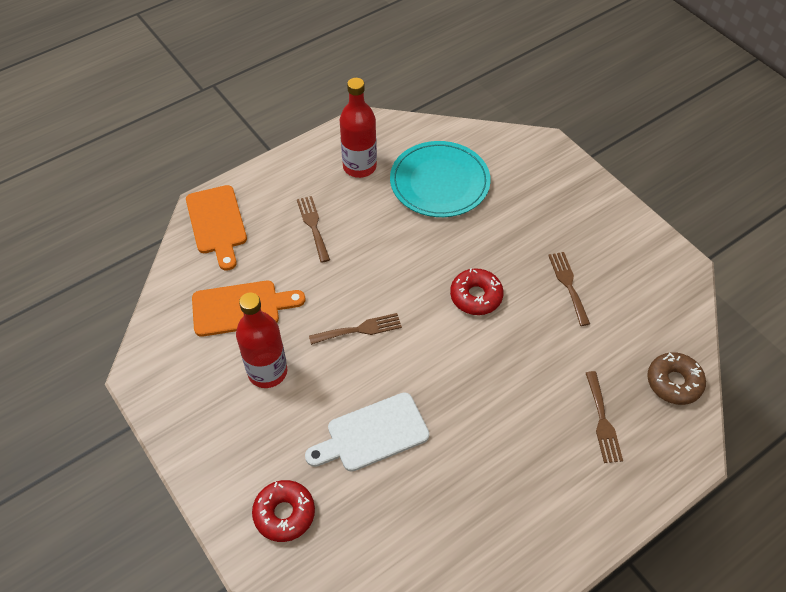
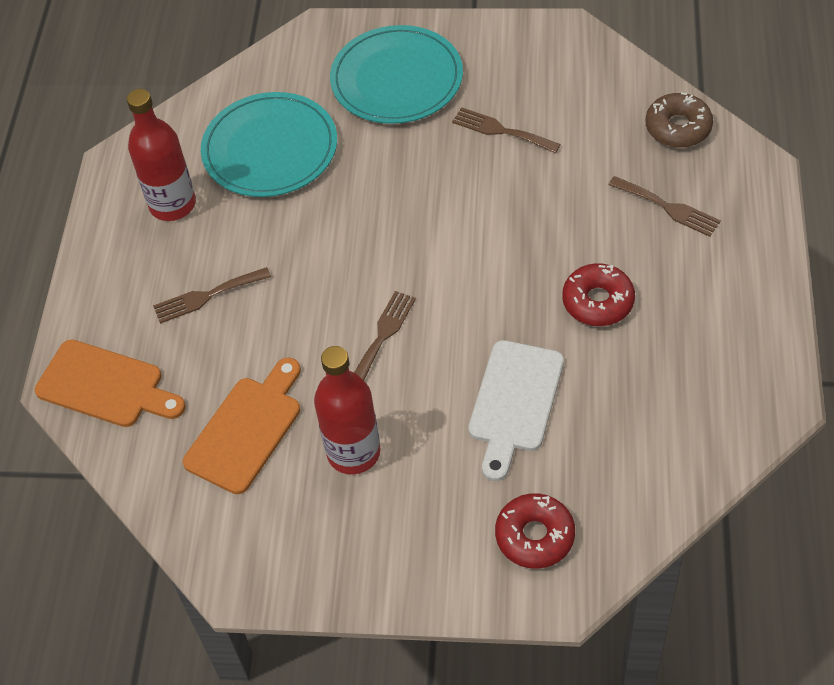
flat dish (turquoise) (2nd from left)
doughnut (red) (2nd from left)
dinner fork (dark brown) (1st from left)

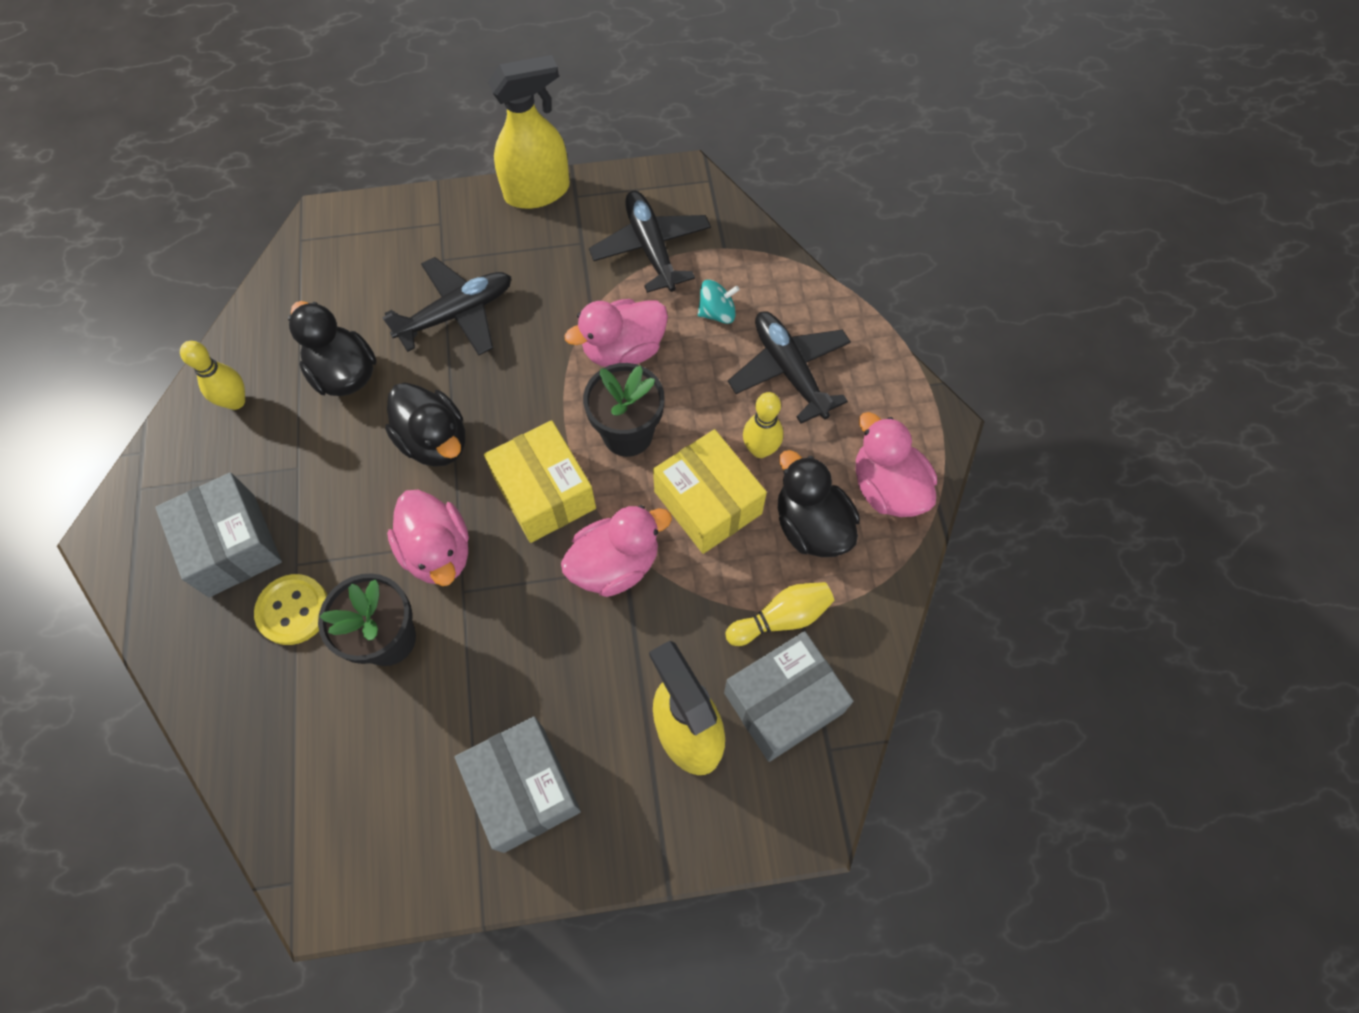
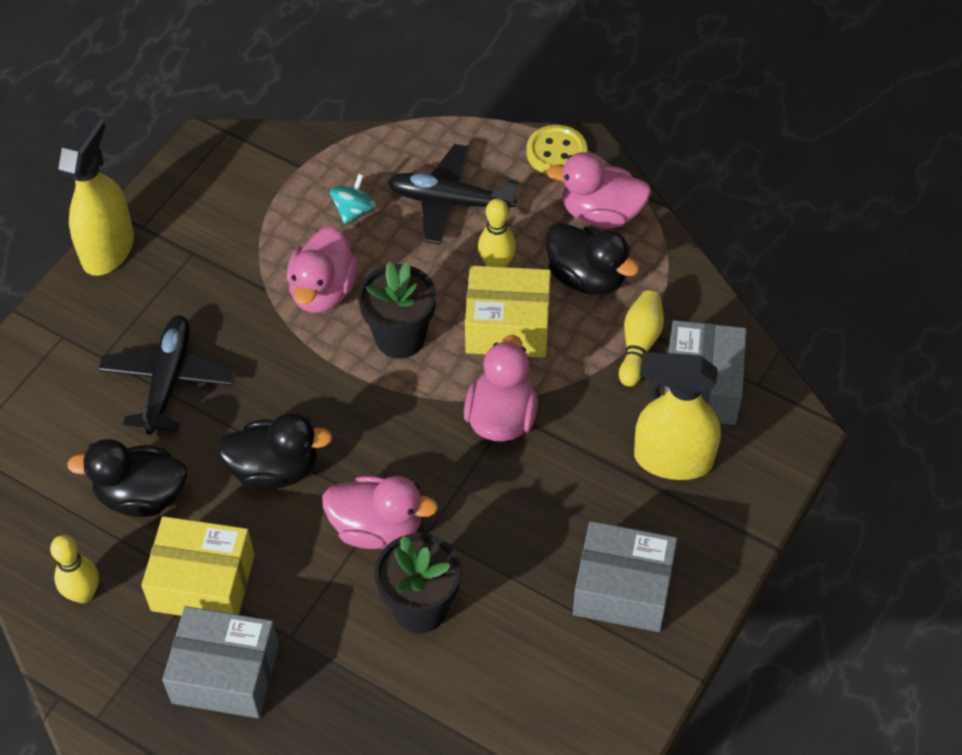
plane (ebony) (2nd from left in the first image)
shirt button (golden)
package (golden) (1st from left)
toy duck (ebony) (3rd from left)

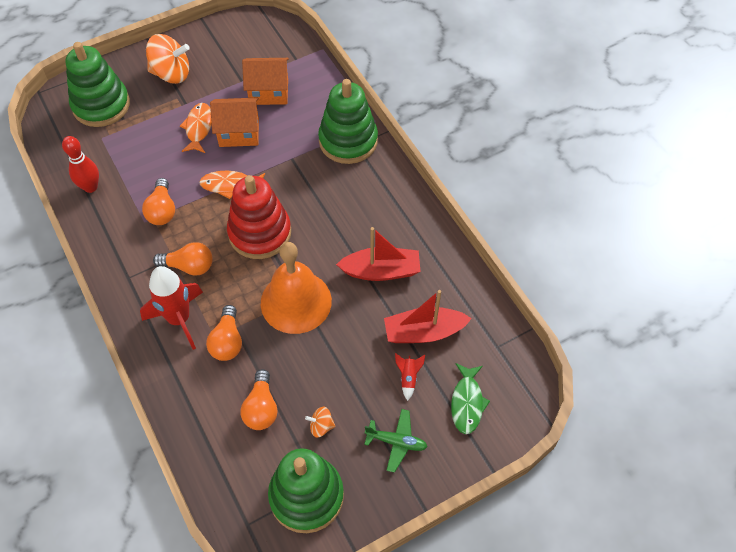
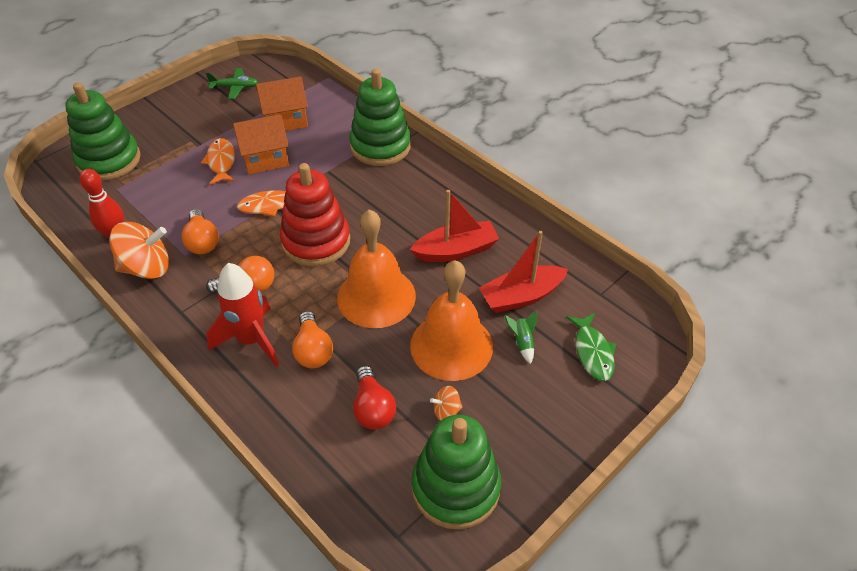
hand bell (orange-coloured) (2nd from left)
whirligig (orange-coloured) (1st from left)
plane (emerald)
bulb (red)
spaceship (emerald)

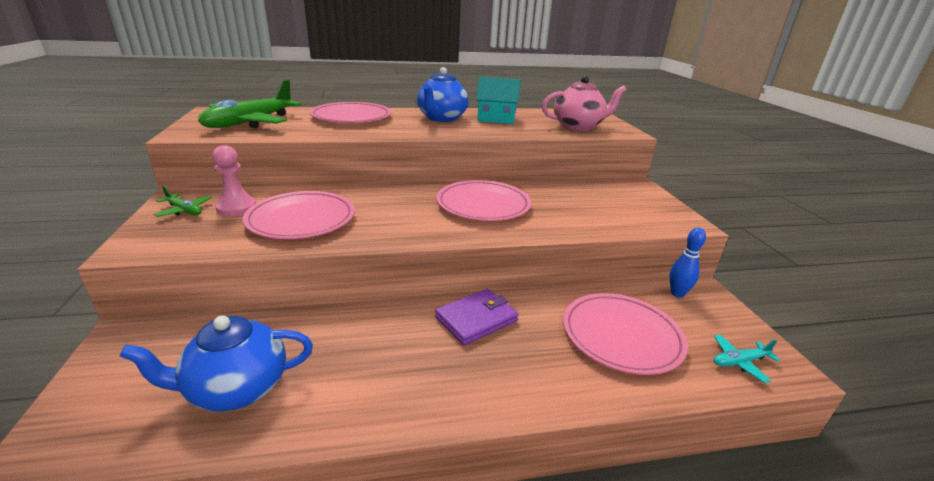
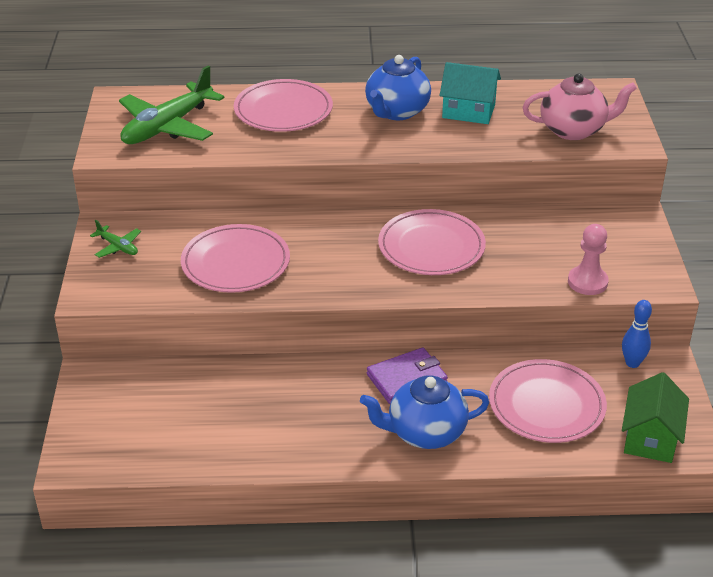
china teapot (cobalt) (2nd from left)
game pawn (rosy)
cottage (emerald)

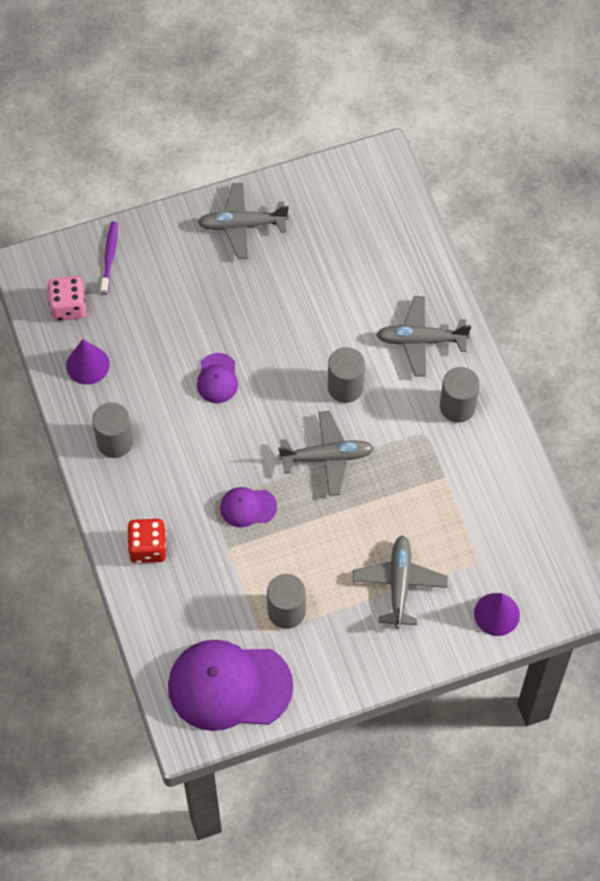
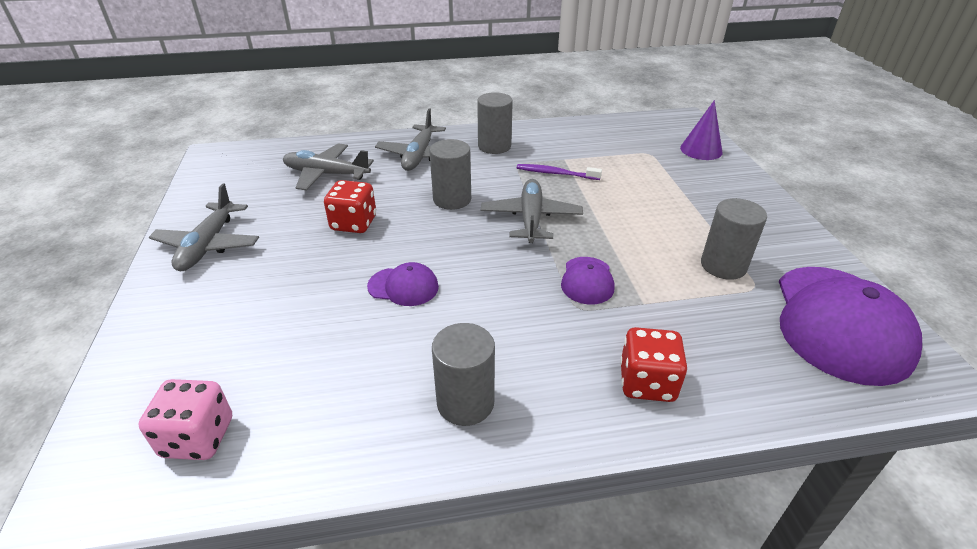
cone (violet) (1st from left in the first image)
dice (red) (1st from left)
toothbrush (violet)
plane (gray) (2nd from left)

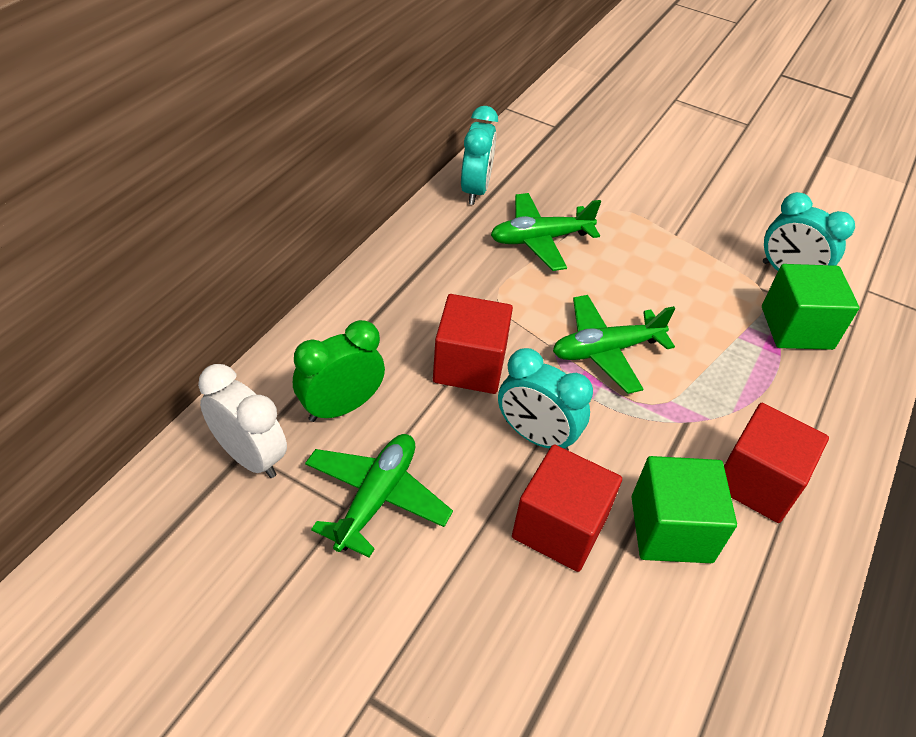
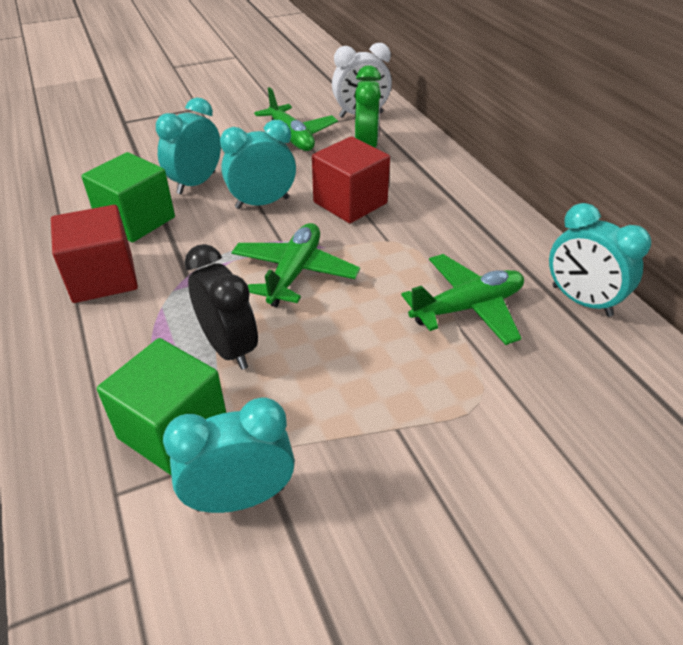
bedside clock (ebony)
bedside clock (turquoise) (1st from left)
plane (emerald) (3rd from left)

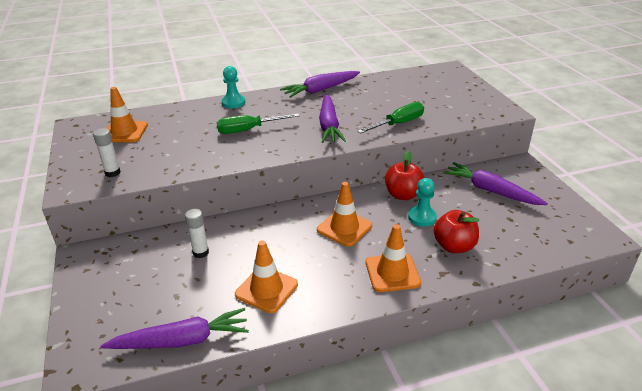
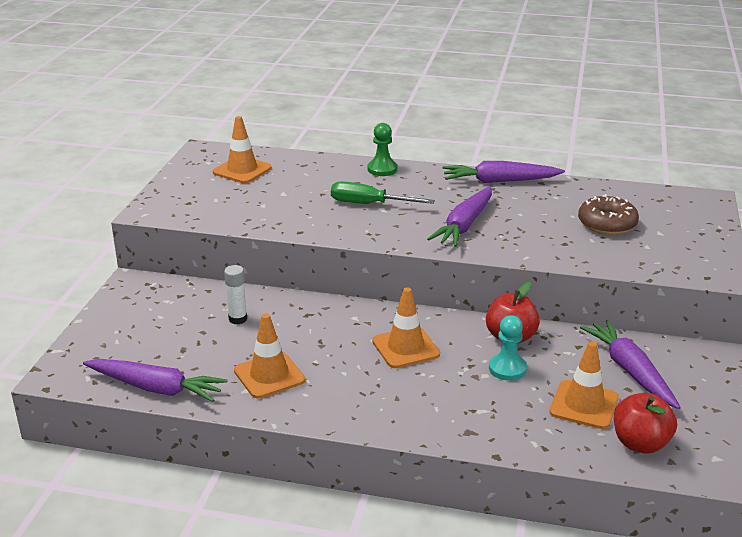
glue (white) (1st from left in the first image)
flat screwdriver (emerald) (2nd from left in the first image)
doughnut (dark brown)
traffic cone (orange-coloured) (4th from left)
toy apple (red) (2nd from left)
game pawn (emerald)

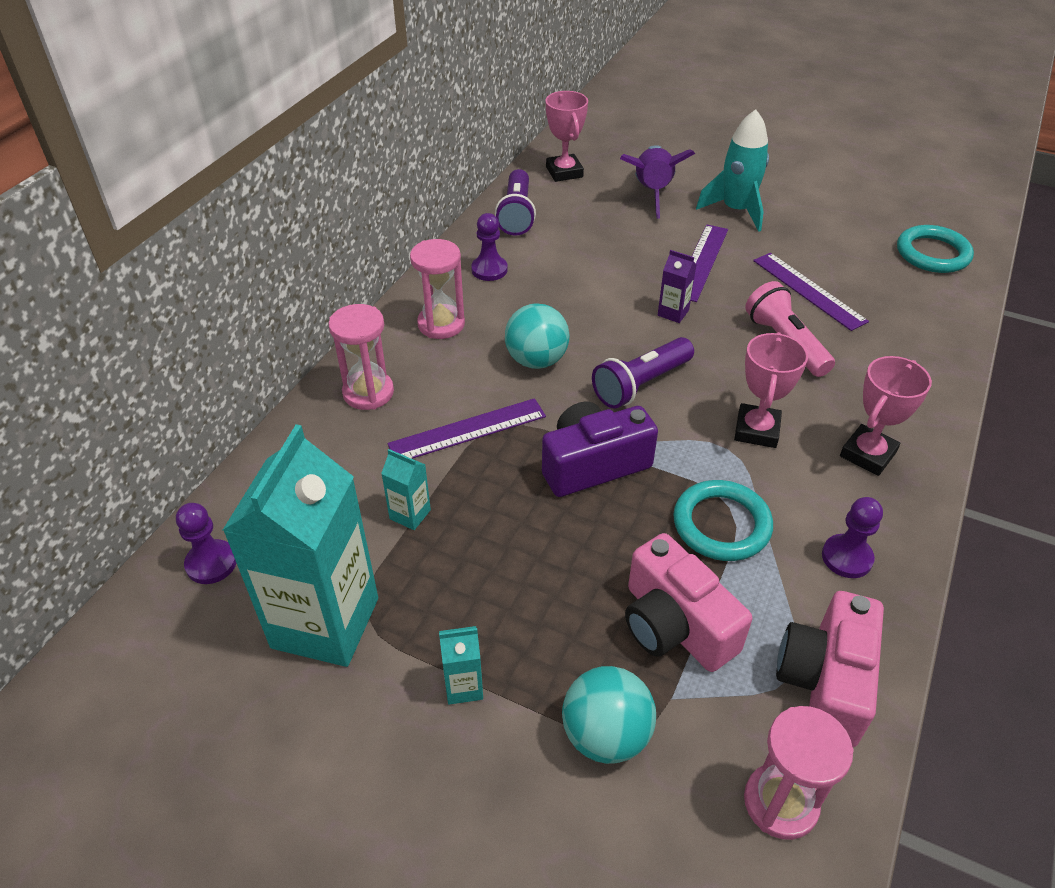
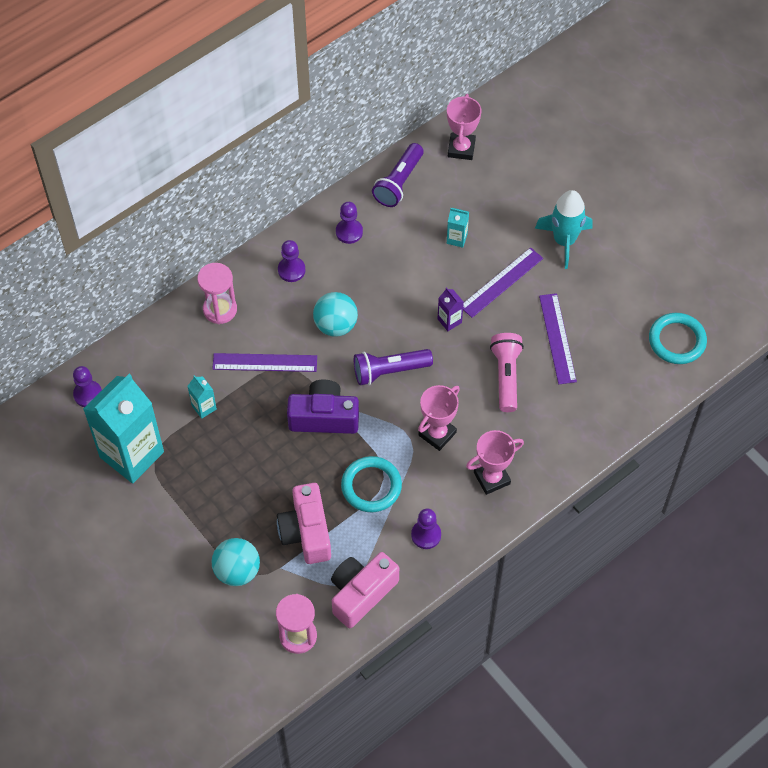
spaceship (violet)
carton (turquoise) (3rd from left)
game pawn (violet) (2nd from left)

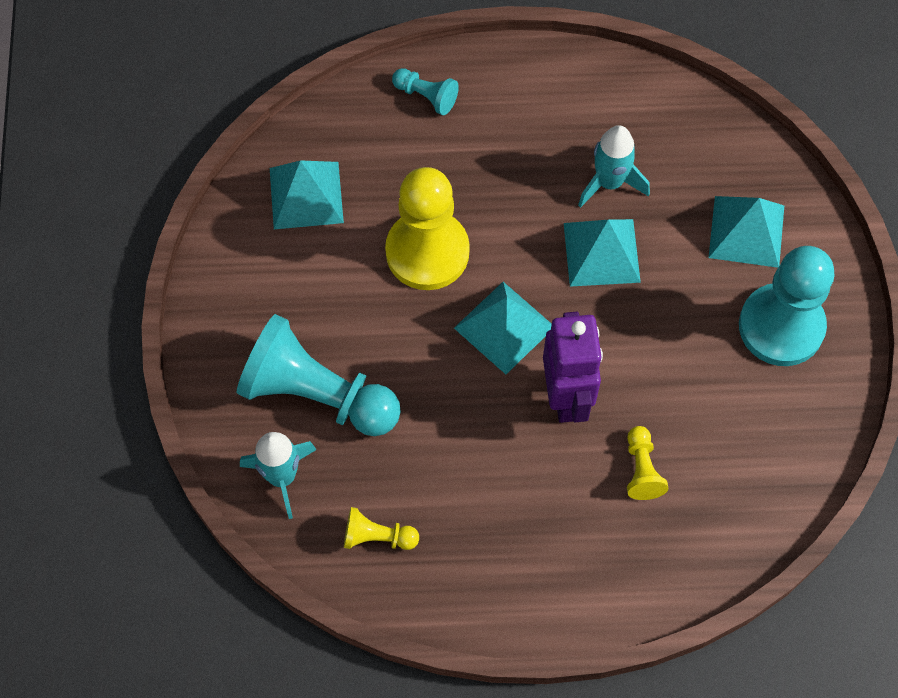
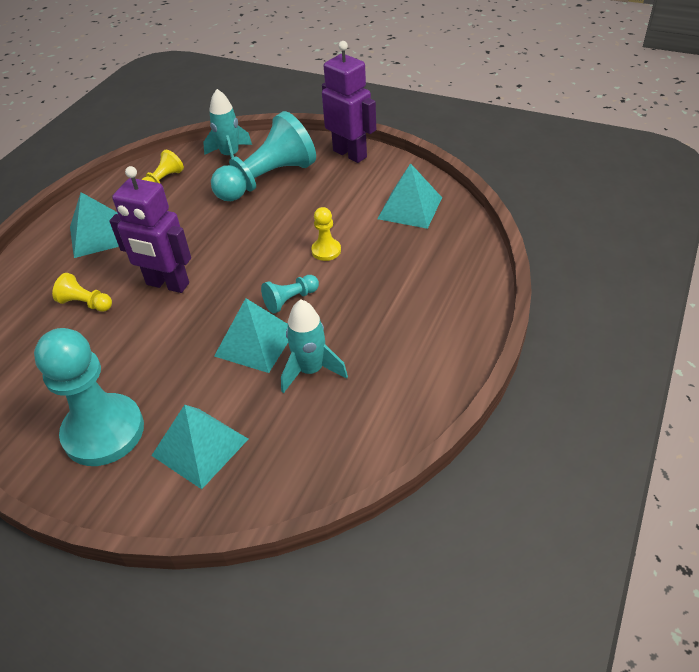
robot figure (violet) (2nd from left)
game pawn (turquoise) (3rd from left)
pyramid (turquoise) (1st from left)
game pawn (golden) (3rd from left)

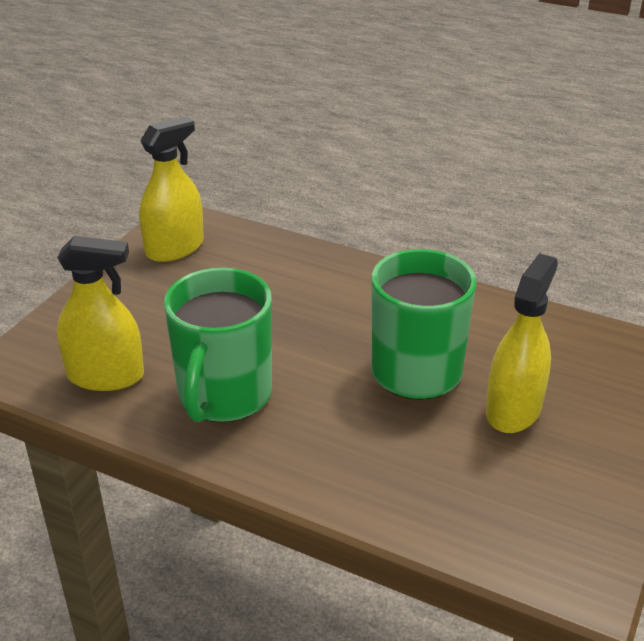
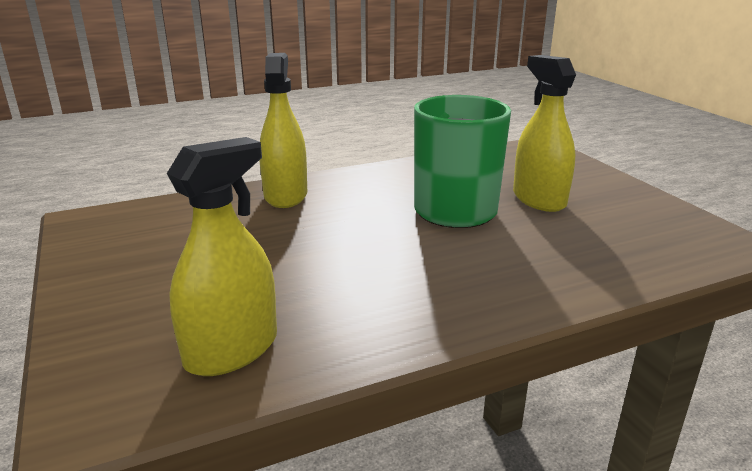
tea mug (emerald) (1st from left in the first image)
spray bottle (golden) (2nd from left)

